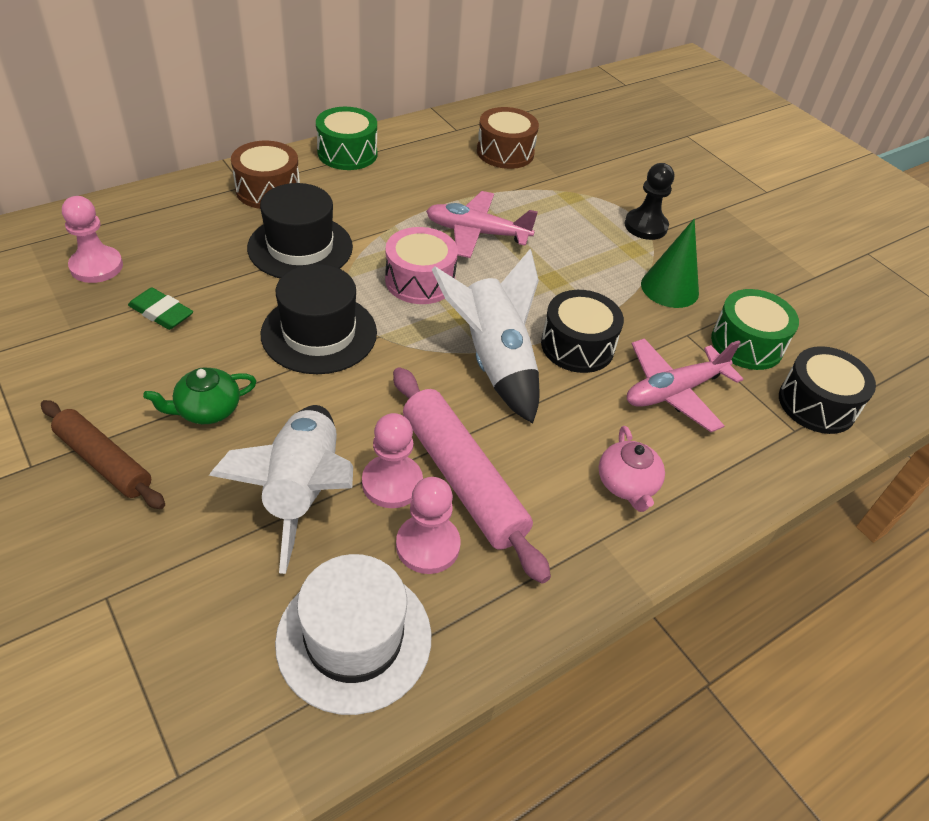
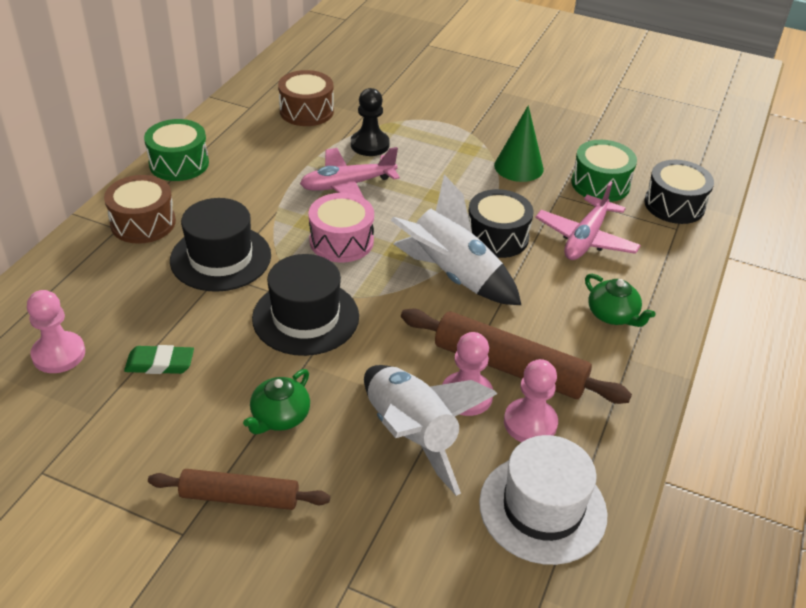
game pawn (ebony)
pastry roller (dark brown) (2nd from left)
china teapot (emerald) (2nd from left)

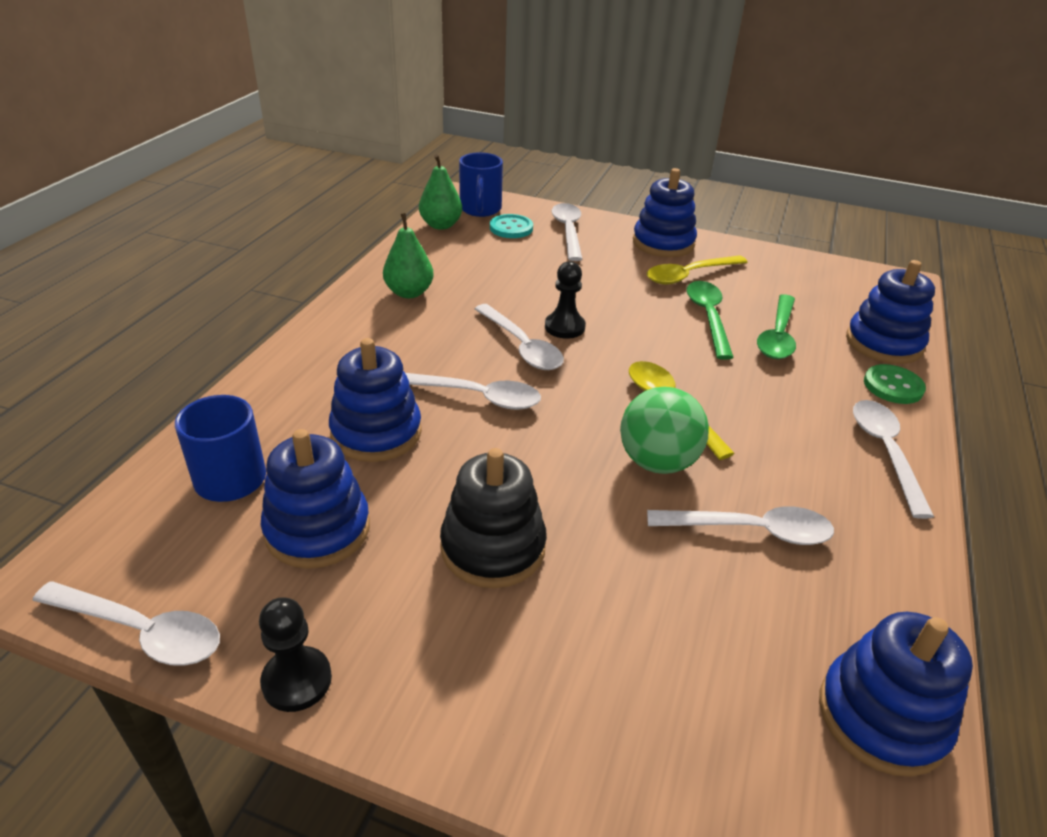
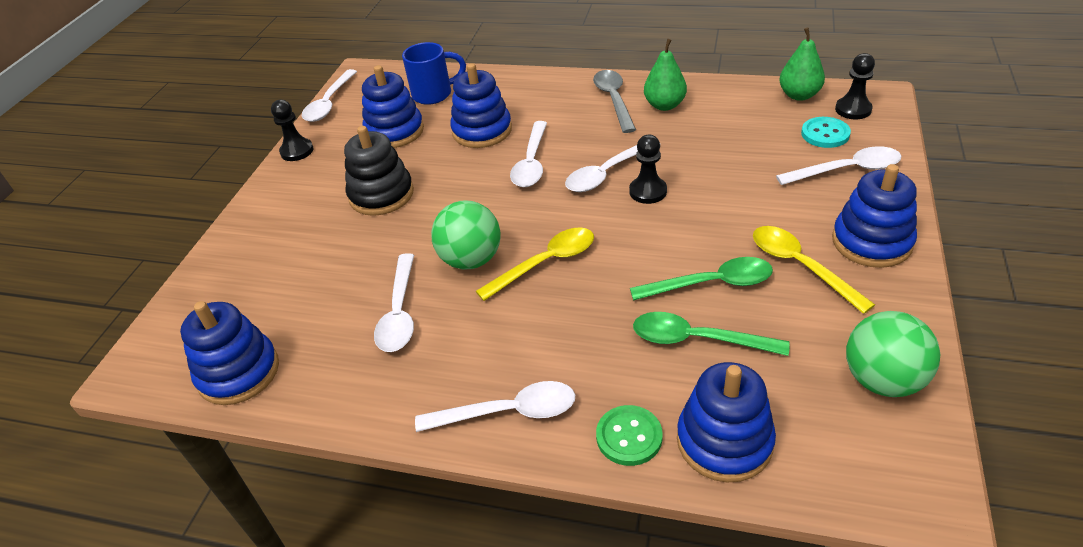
spoon (gray)
play ball (emerald) (2nd from left)
game pawn (ebony) (3rd from left)

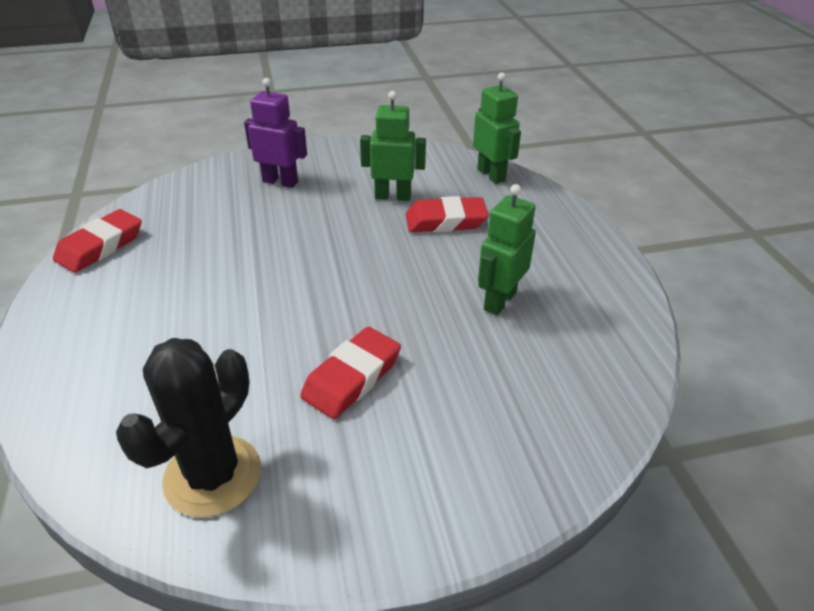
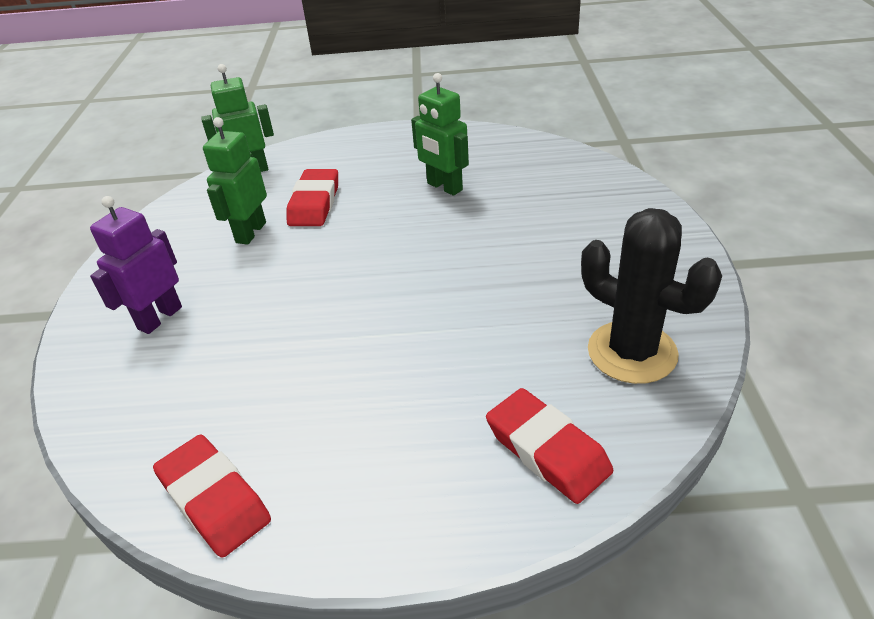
gum eraser (red) (3rd from left)

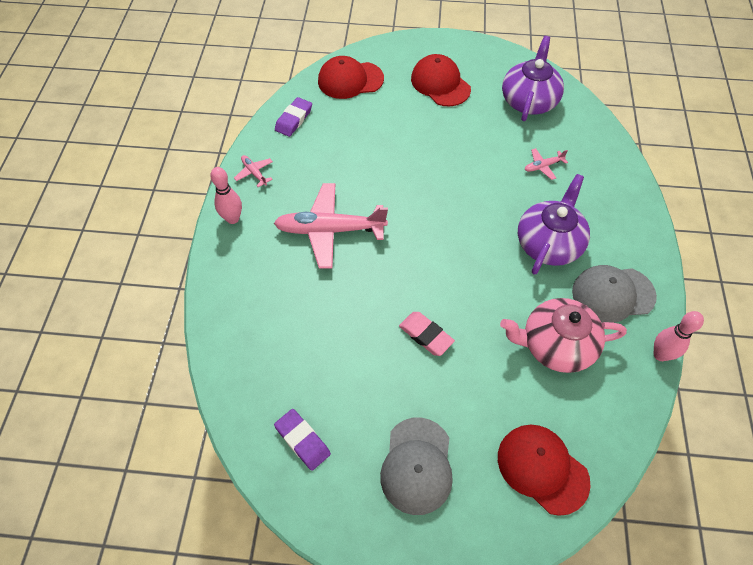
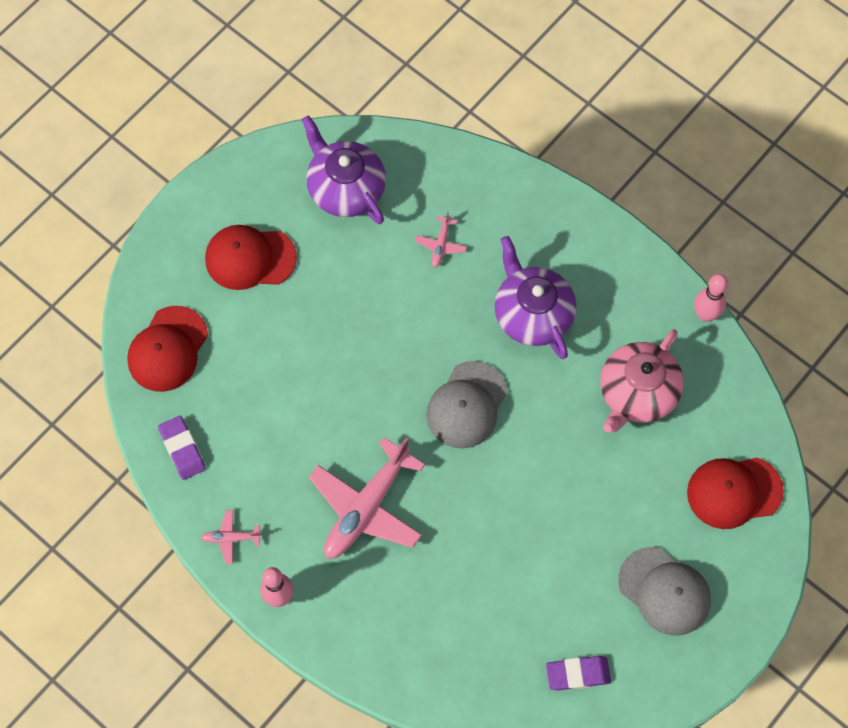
gum eraser (rosy)
baseball cap (gray) (1st from left)

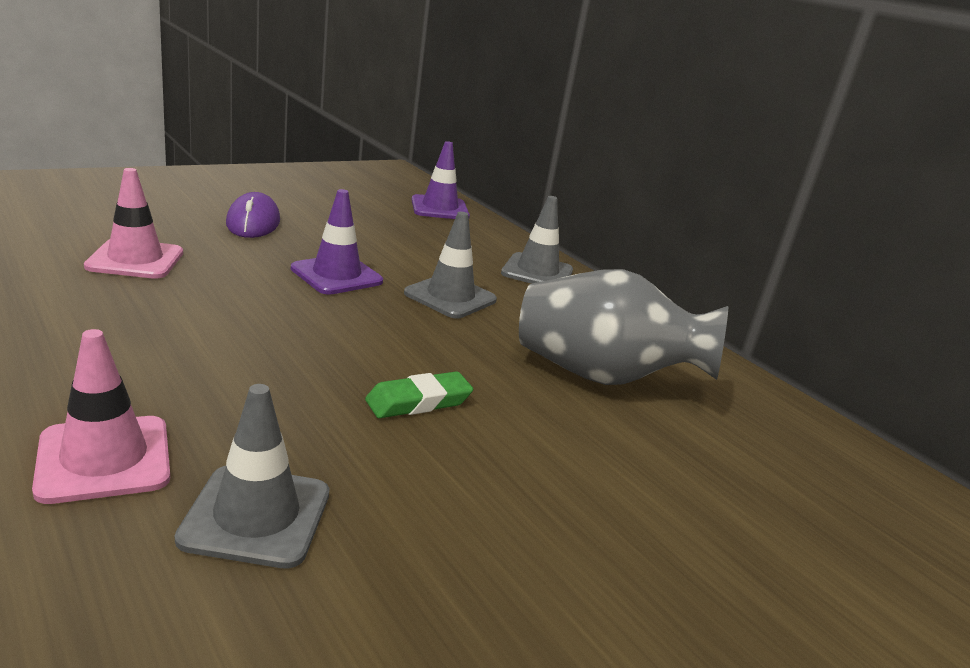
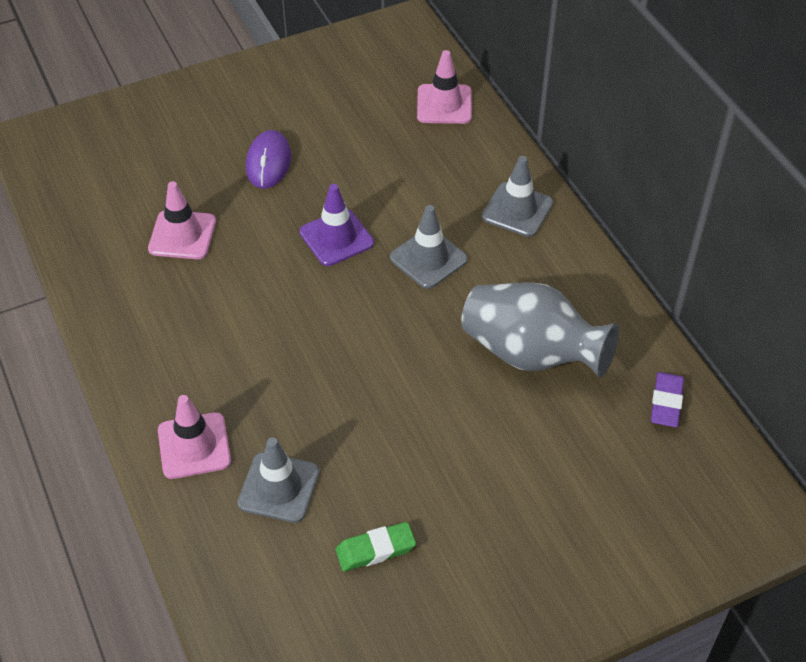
gum eraser (violet)
gum eraser (emerald)
traffic cone (rosy) (3rd from left)

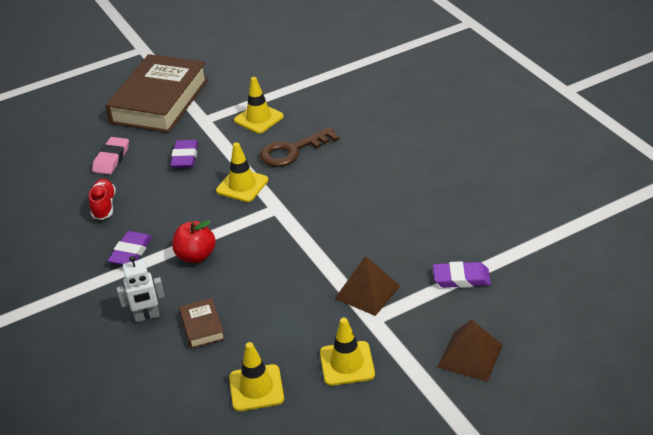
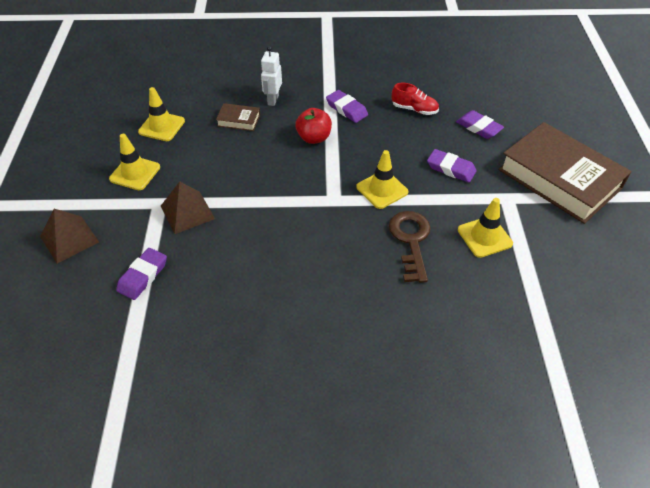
gum eraser (violet) (4th from left)

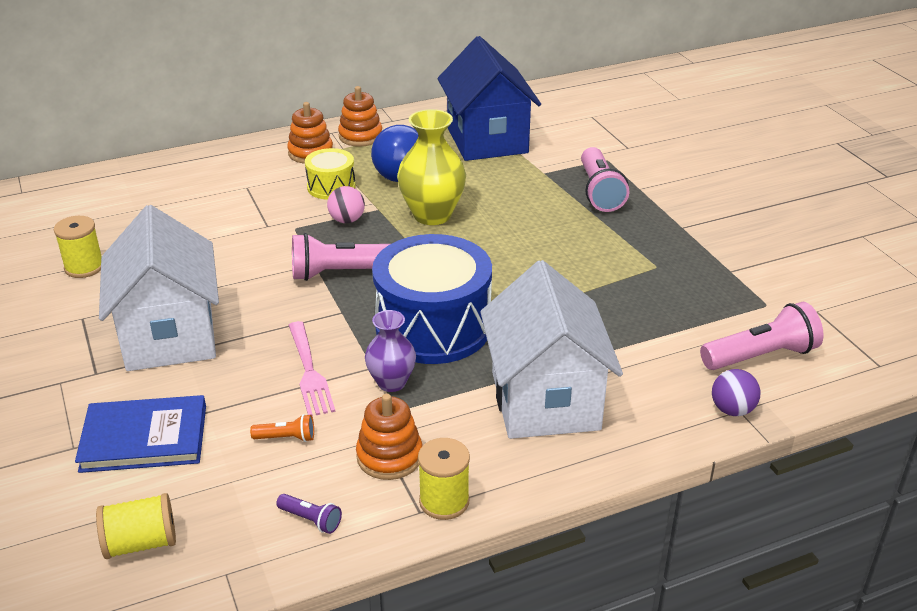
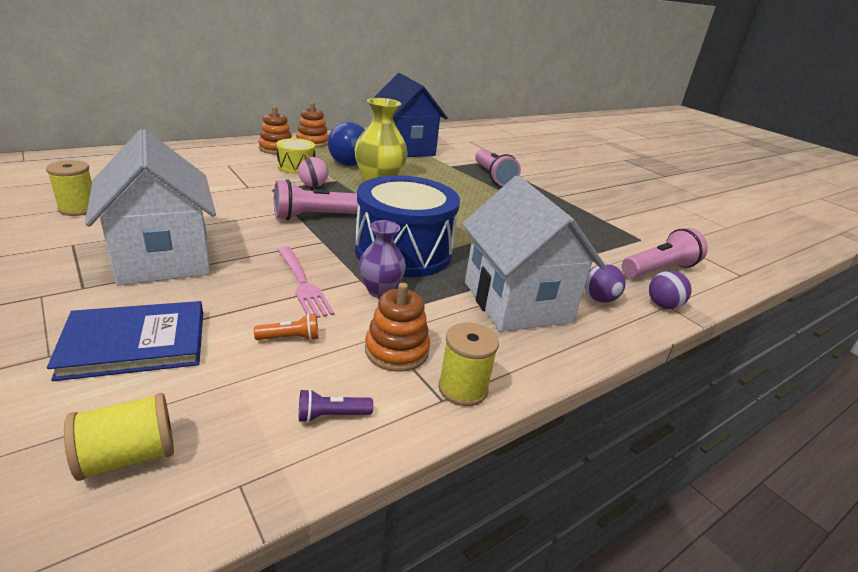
play ball (violet) (1st from left)
torch (violet)

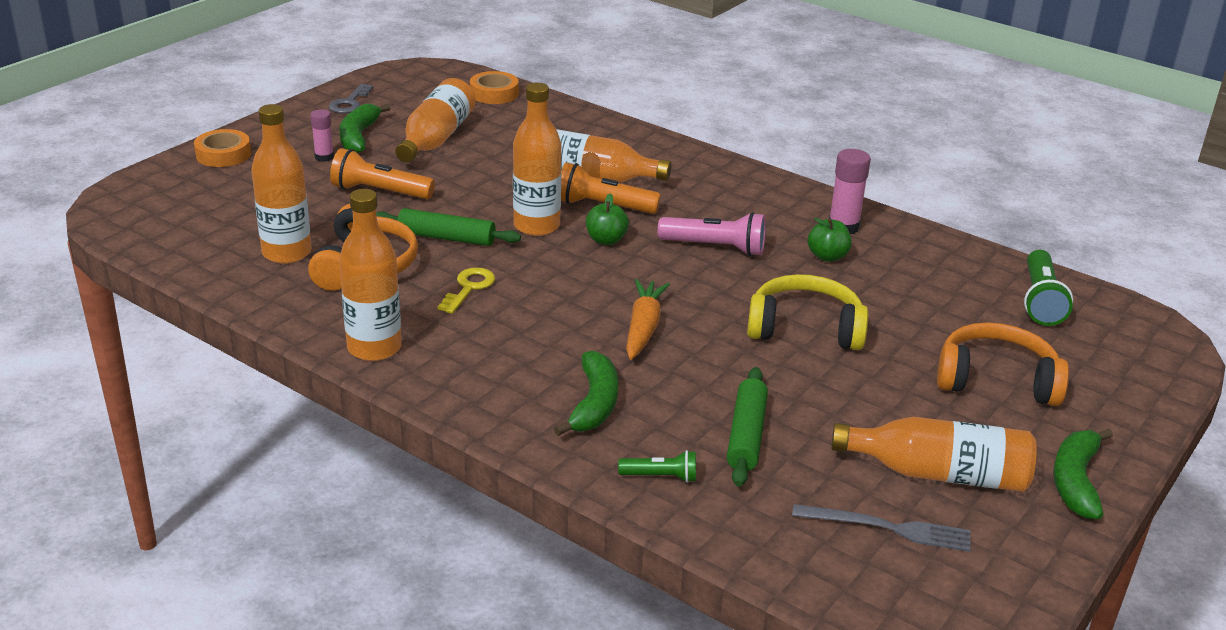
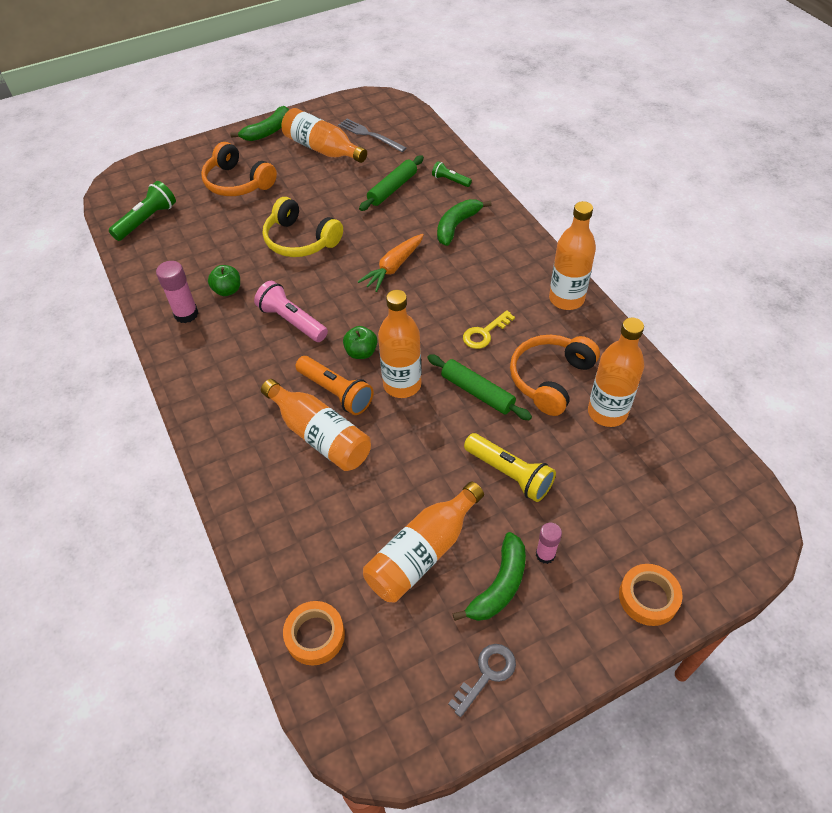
torch (golden)

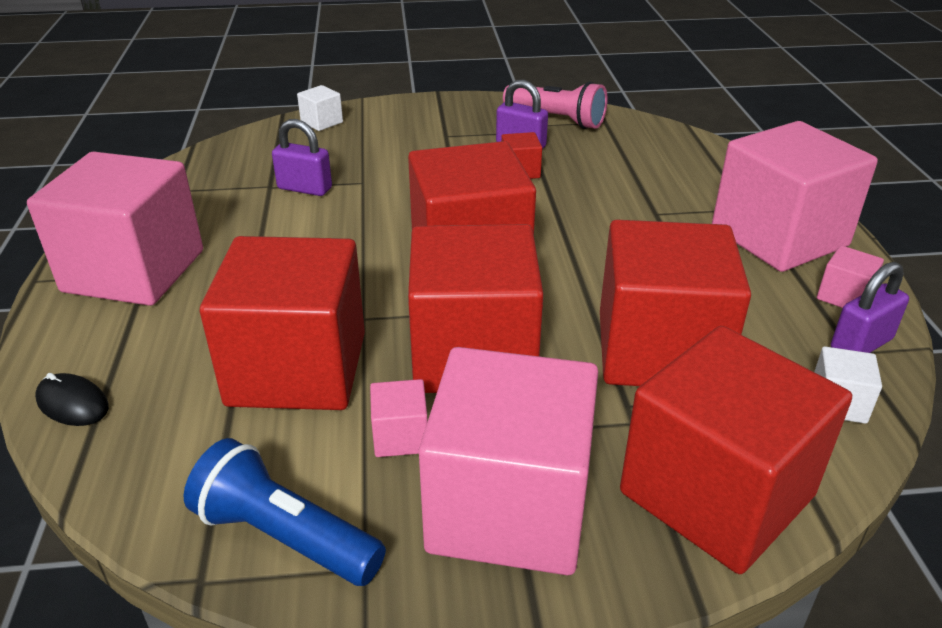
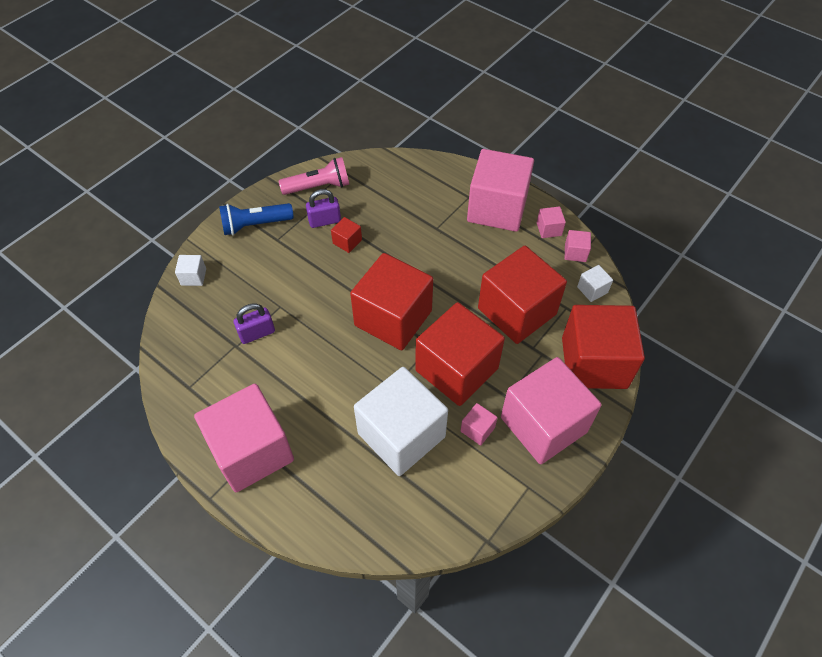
PC mouse (ebony)
torch (cobalt)
cube (rosy) (6th from left)
cube (white) (2nd from left)

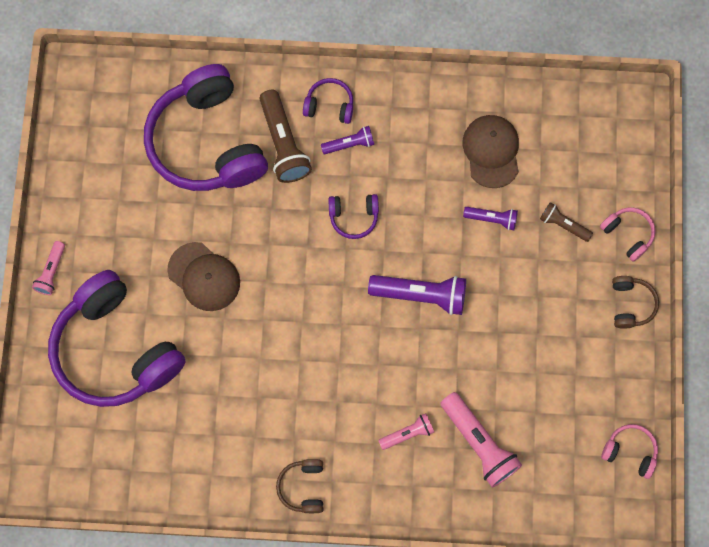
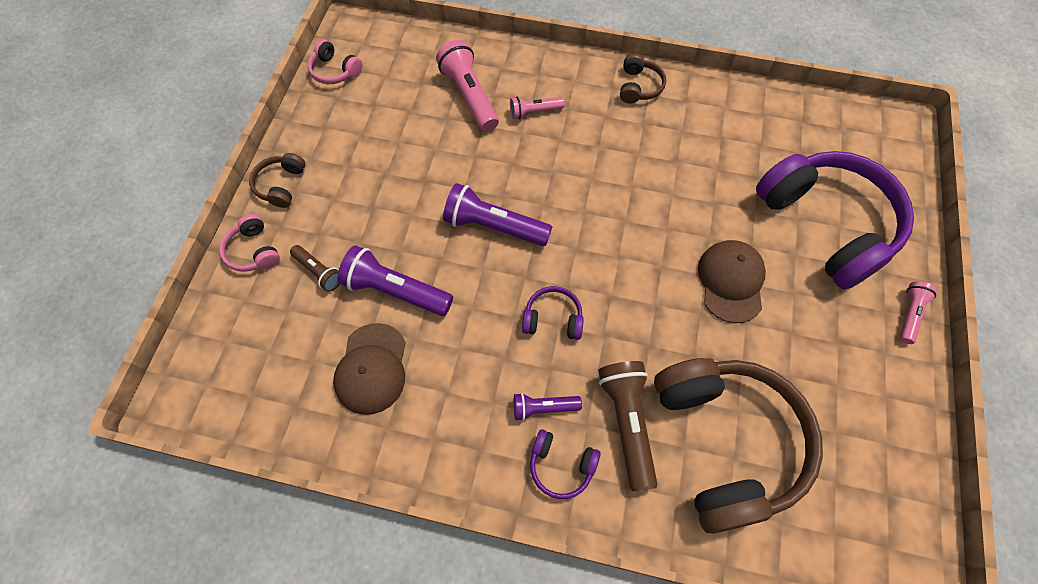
over-ear headphones (dark brown) (3rd from left)
baseball cap (dark brown) (2nd from left)
torch (violet) (1st from left)

